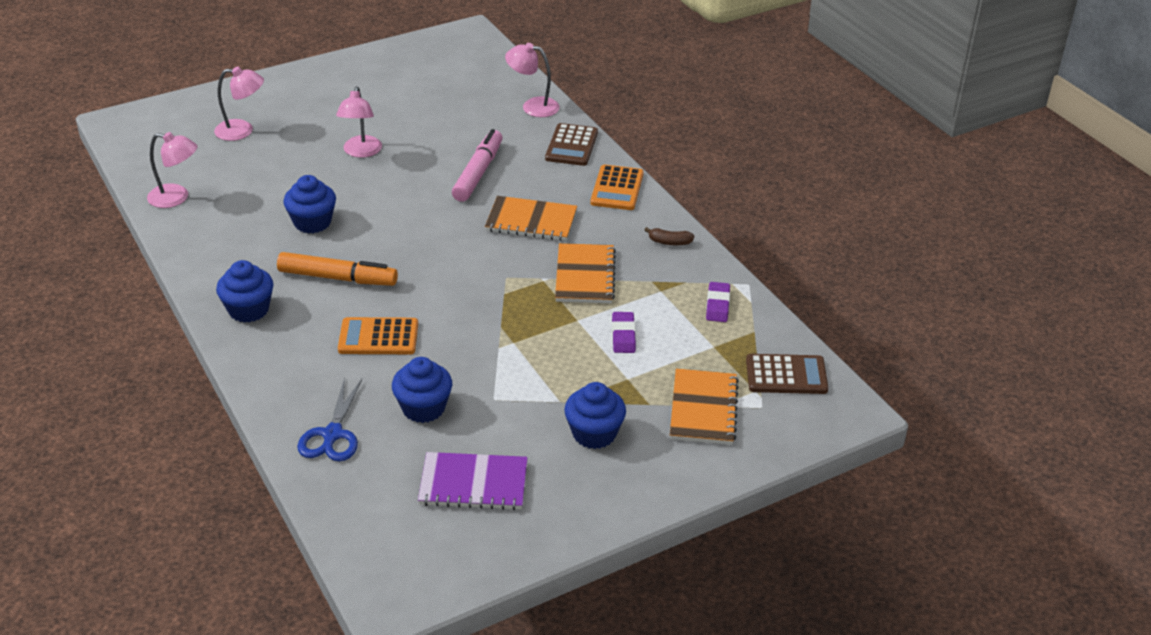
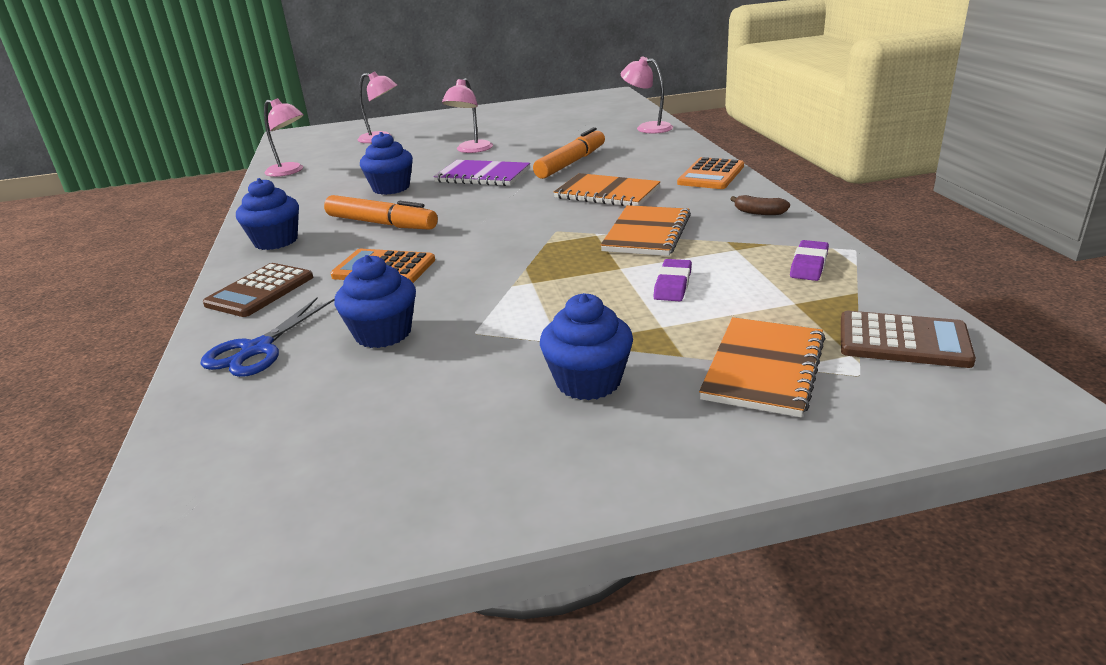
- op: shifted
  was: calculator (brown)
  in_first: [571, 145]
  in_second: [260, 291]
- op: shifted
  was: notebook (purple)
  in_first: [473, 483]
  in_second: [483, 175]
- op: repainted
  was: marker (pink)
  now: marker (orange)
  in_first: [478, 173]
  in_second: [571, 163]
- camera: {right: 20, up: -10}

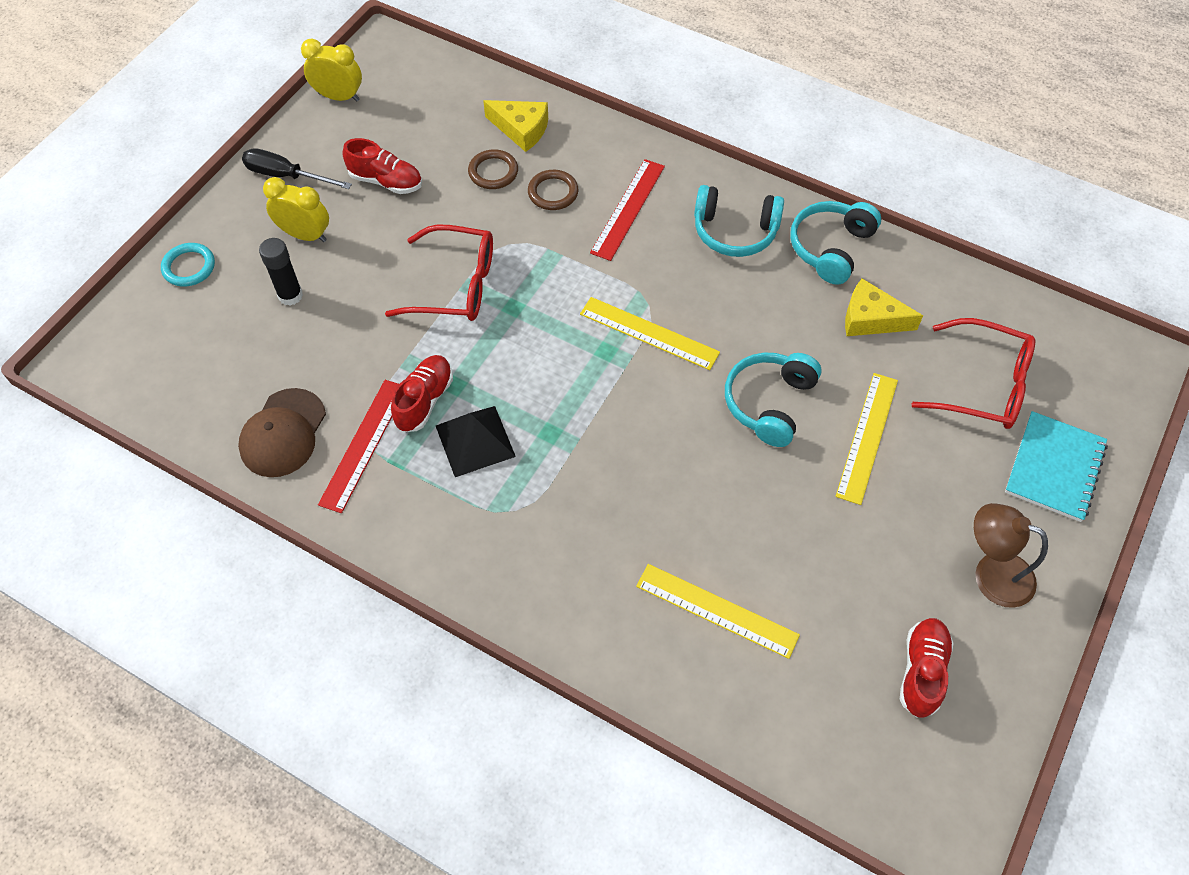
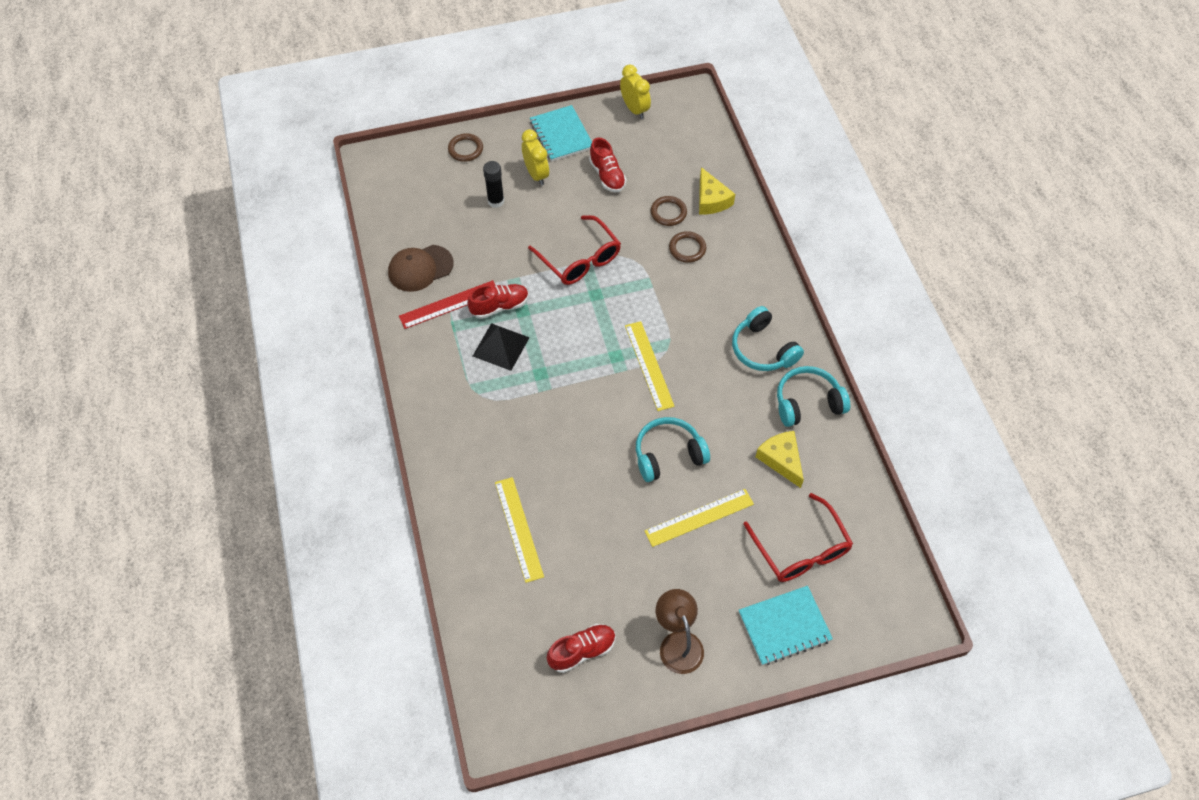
- op: repainted
  was: ring (turquoise)
  now: ring (brown)
  in_first: [189, 267]
  in_second: [465, 149]
- op: swapped
  was: screwdriver (black)
  now: notebook (turquoise)
  in_first: [286, 176]
  in_second: [561, 135]
- op: gone
  was: ruler (red)
  in_first: [628, 209]
- camera: {right: 45, up: 0}

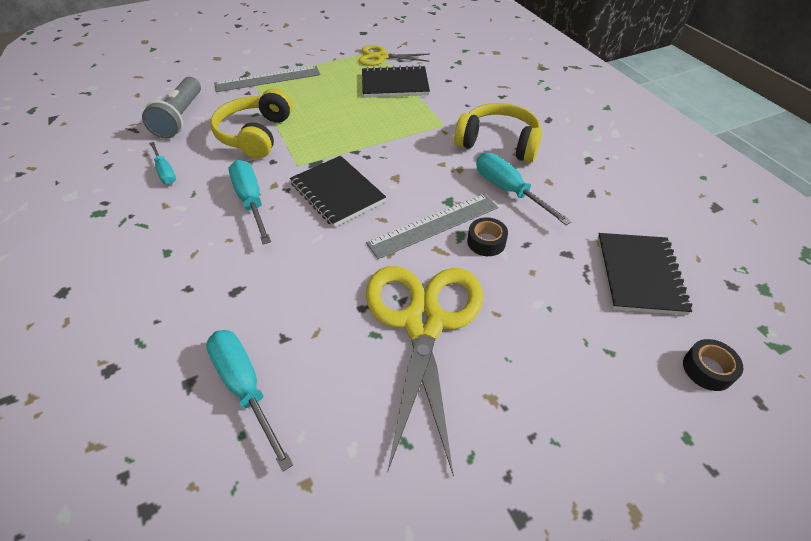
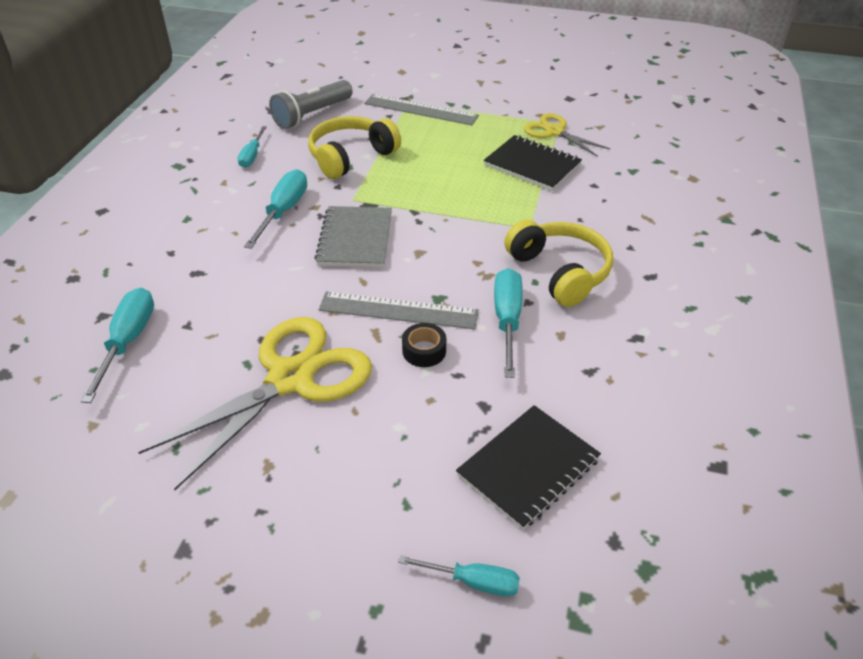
- op: repainted
  was: notebook (black)
  now: notebook (grey)
  in_first: [337, 192]
  in_second: [355, 239]
- op: swapped
  was: tape (black)
  now: screwdriver (turquoise)
  in_first: [707, 369]
  in_second: [473, 581]
- camera: {right: 40, up: -5}

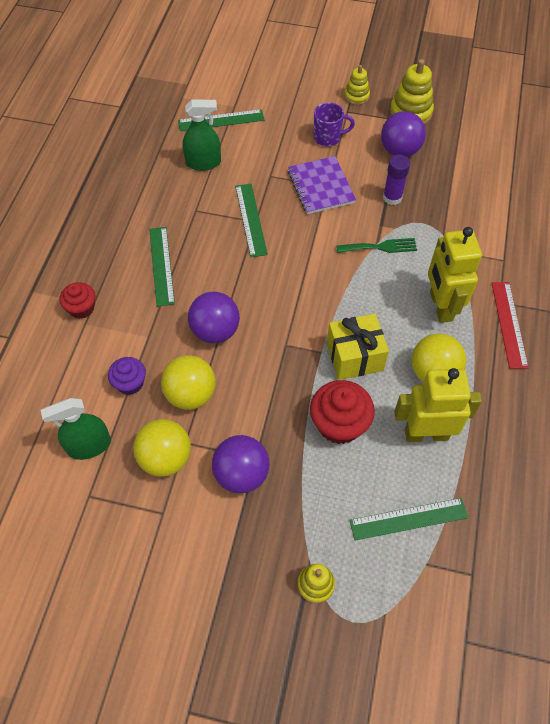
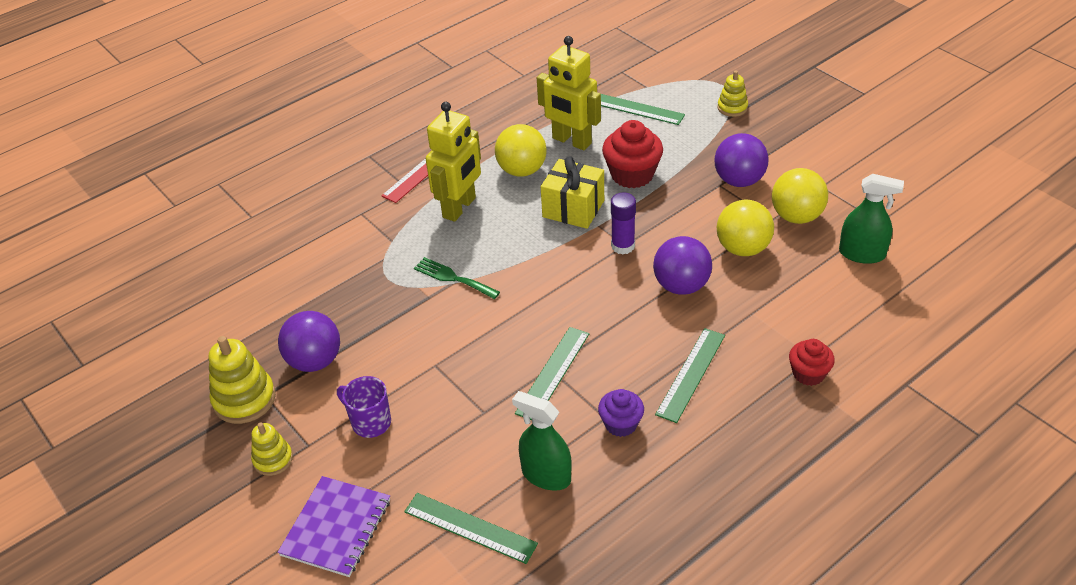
- op: shifted
  was: notebook (purple)
  in_first: [321, 186]
  in_second: [336, 528]
- op: shifted
  was: cupcake (purple)
  in_first: [130, 383]
  in_second: [621, 424]
- op: shifted
  was: glue stick (purple)
  in_first: [392, 197]
  in_second: [623, 246]
- camera: {right: -140, up: -15}

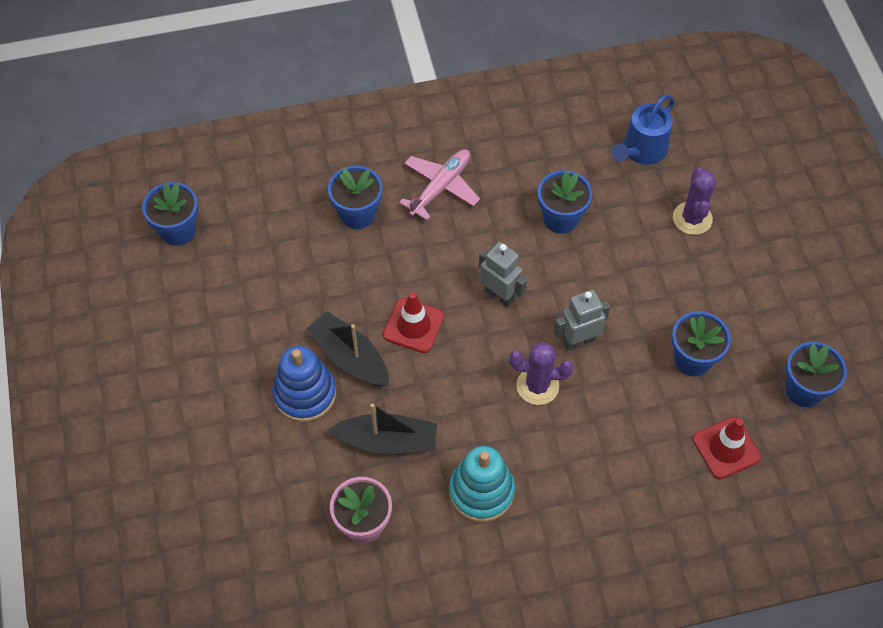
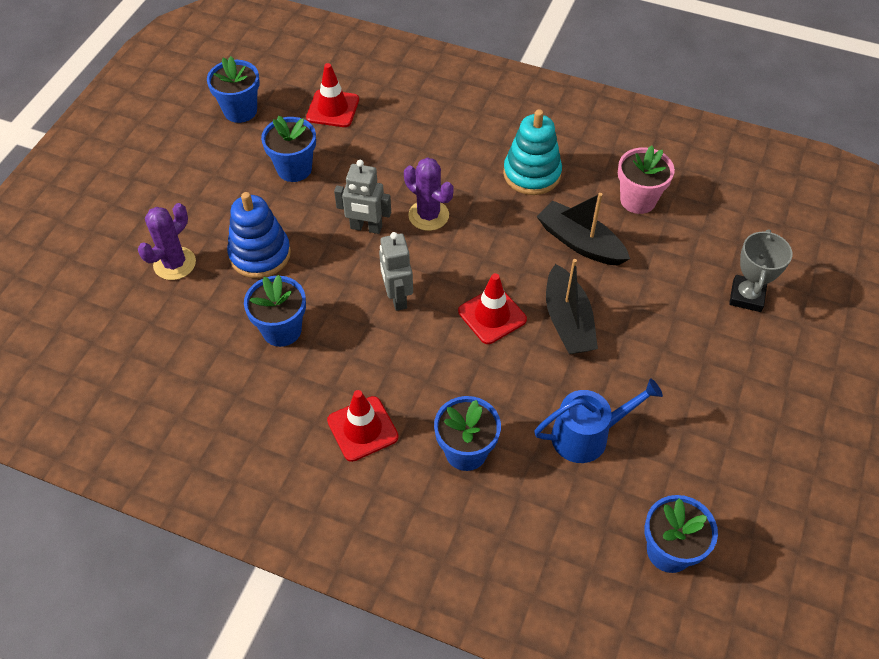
- op: shifted
  was: stacking toy (blue)
  in_first: [305, 394]
  in_second: [260, 254]
- op: swapped
  was: plane (pink)
  now: traffic cone (red)
  in_first: [440, 187]
  in_second: [362, 429]
- op: shifted
  was: watering can (blue)
  in_first: [642, 150]
  in_second: [586, 435]
- op: new
  now: trophy (grey)
  in_second: [746, 296]
- camera: {right: -145, up: -5}

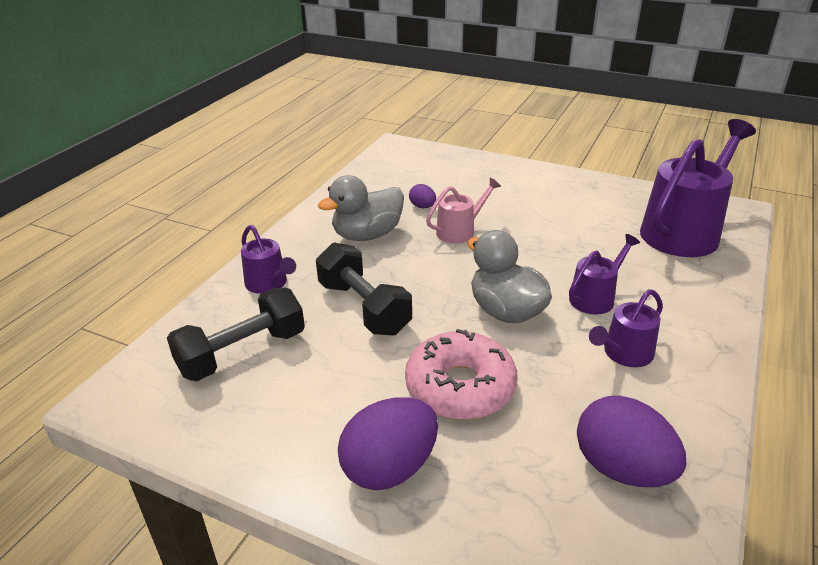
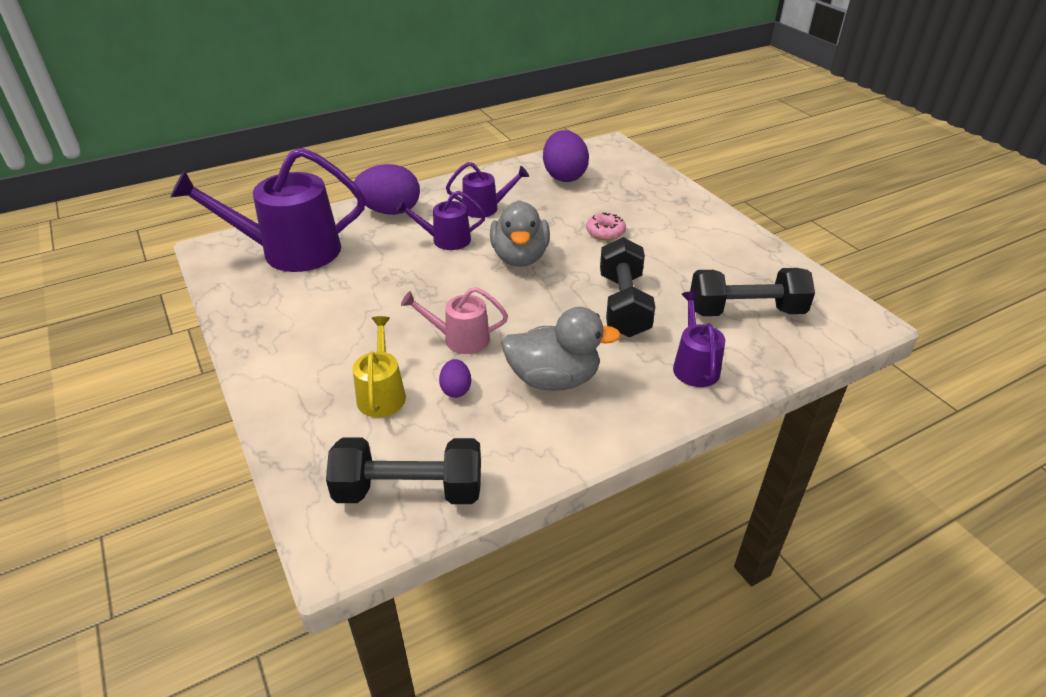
- op: new
  now: dumbbell (black)
  in_second: [409, 491]
- op: new
  now: watering can (yellow)
  in_second: [382, 394]
- op: shifted
  was: egg (purple)
  in_first: [390, 468]
  in_second: [390, 211]
- op: scaled
  was: donut (pink)
  in_first: [460, 387]
  in_second: [605, 232]
  ratio: 0.5
- camera: {right: -145, up: 5}

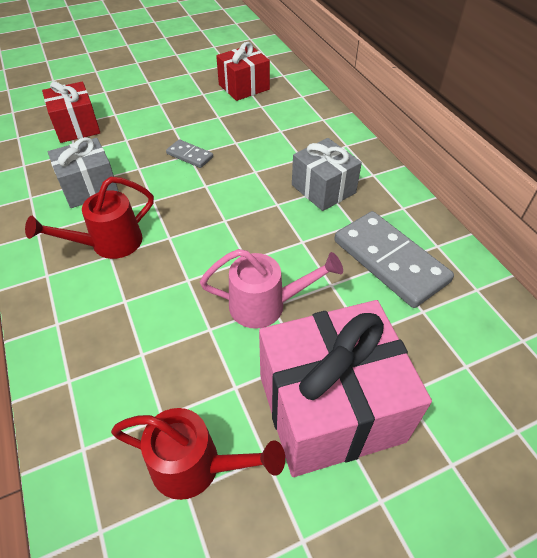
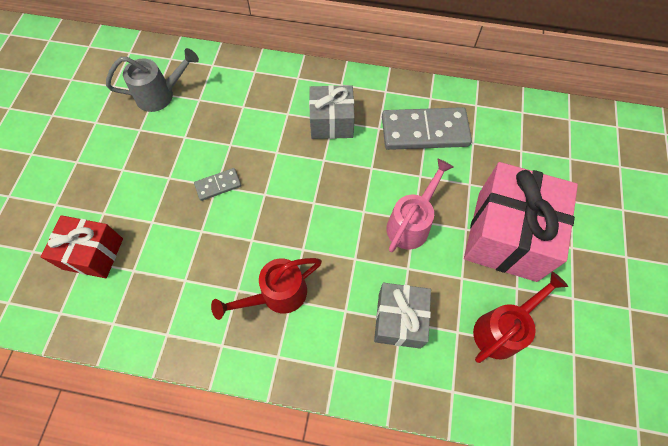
- op: swapped
  was: gift (red)
  now: watering can (grey)
  in_first: [244, 87]
  in_second: [160, 95]
- op: rotated
  was: watering can (red)
  in_first: [109, 244]
  in_second: [277, 295]
  clockwise: 60
- op: shifted
  was: gift (grey)
  in_first: [89, 187]
  in_second: [399, 320]
- camera: {right: -55, up: 15}

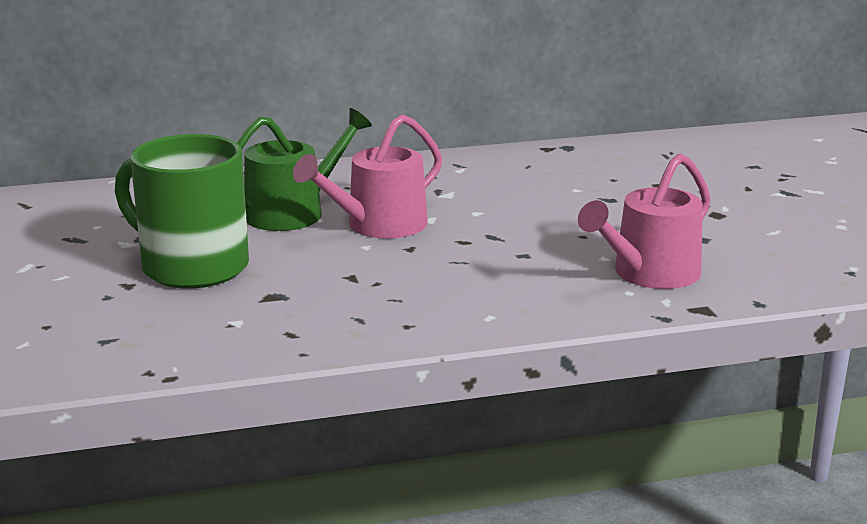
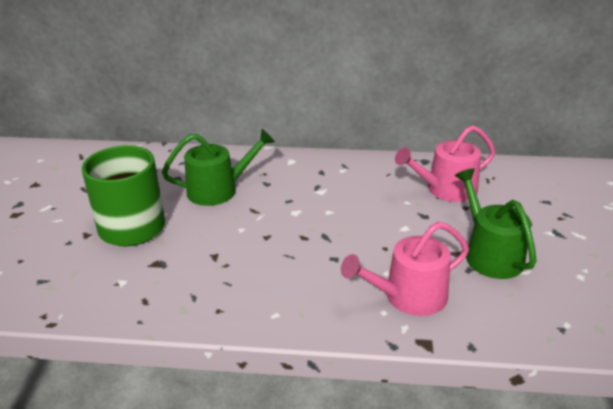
- op: shifted
  was: watering can (pink)
  in_first: [379, 225]
  in_second: [446, 189]
- op: new
  now: watering can (green)
  in_second: [490, 254]
- camera: {right: 20, up: 10}

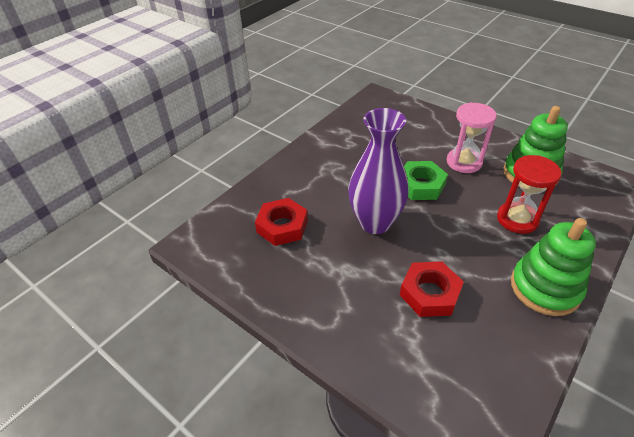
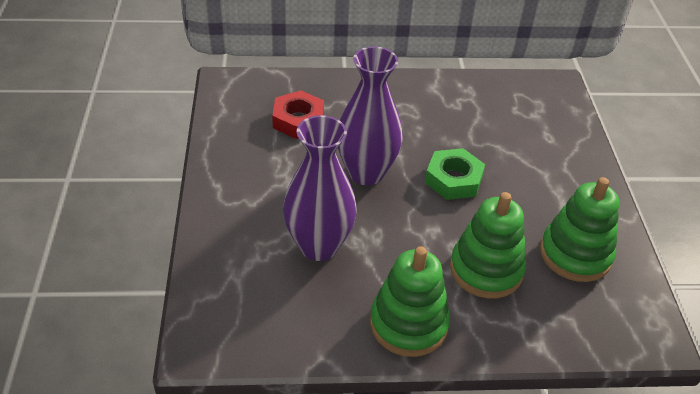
- op: swapped
  was: nut (red)
  now: vase (purple)
  in_first: [430, 293]
  in_second: [318, 246]
- op: swapped
  was: hourglass (red)
  now: stacking toy (green)
  in_first: [517, 219]
  in_second: [486, 270]
- op: gone
  was: hourglass (pink)
  in_first: [464, 162]
- camera: {right: 45, up: 0}

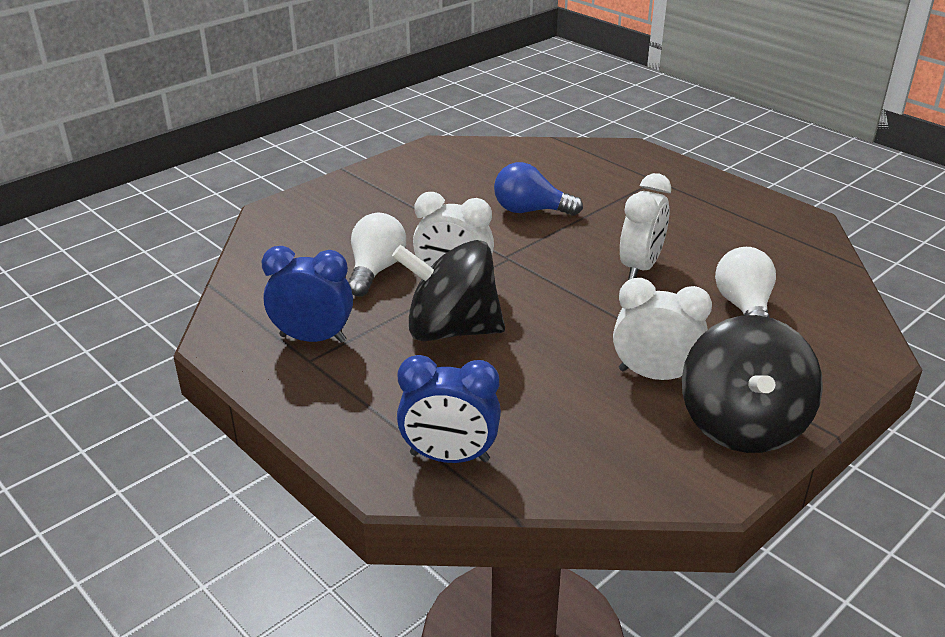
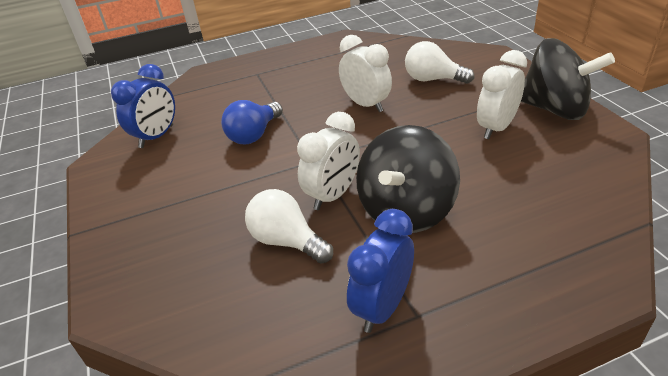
- op: shifted
  was: clock (blue)
  in_first: [449, 457]
  in_second: [157, 137]
- camera: {right: -65, up: 5}

